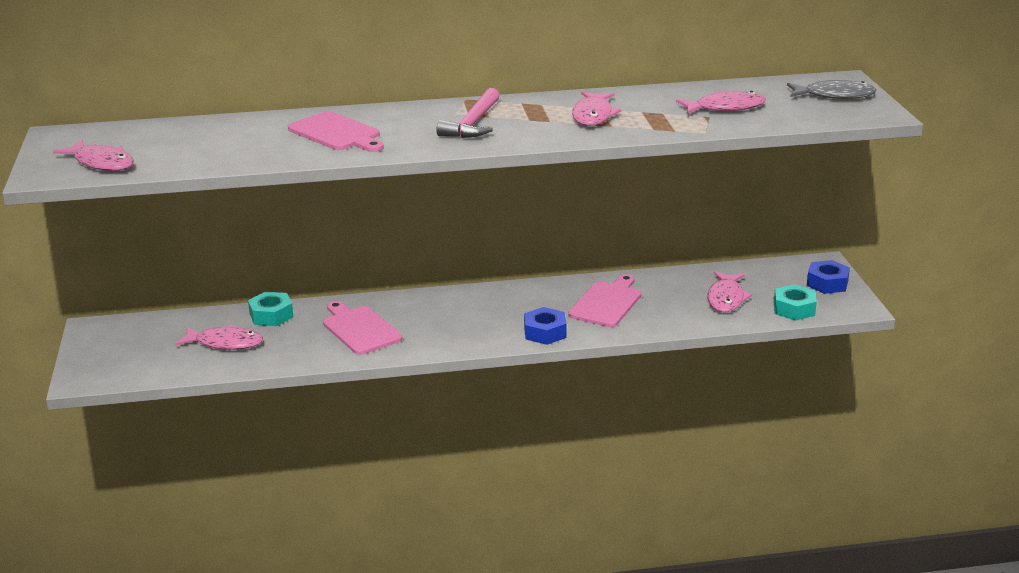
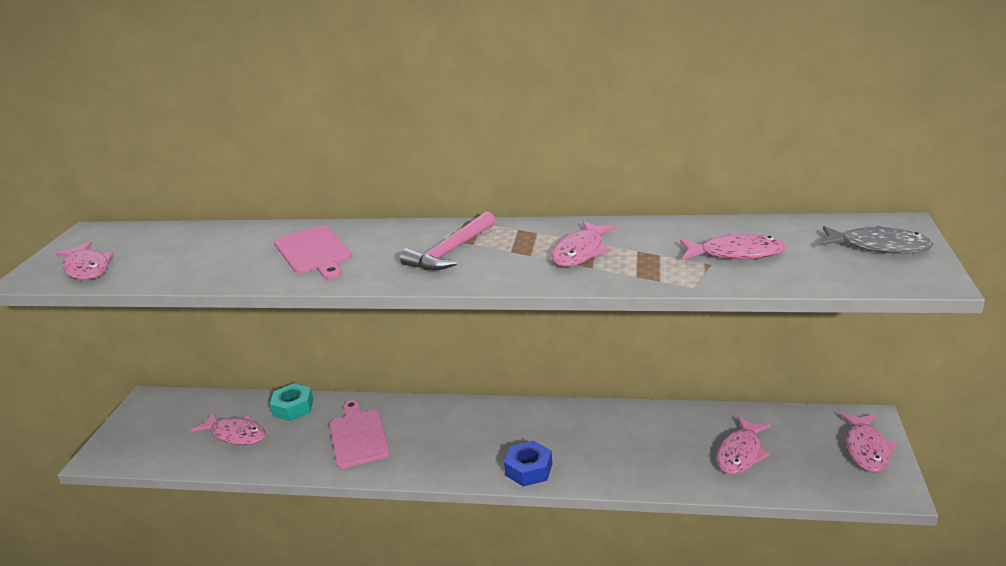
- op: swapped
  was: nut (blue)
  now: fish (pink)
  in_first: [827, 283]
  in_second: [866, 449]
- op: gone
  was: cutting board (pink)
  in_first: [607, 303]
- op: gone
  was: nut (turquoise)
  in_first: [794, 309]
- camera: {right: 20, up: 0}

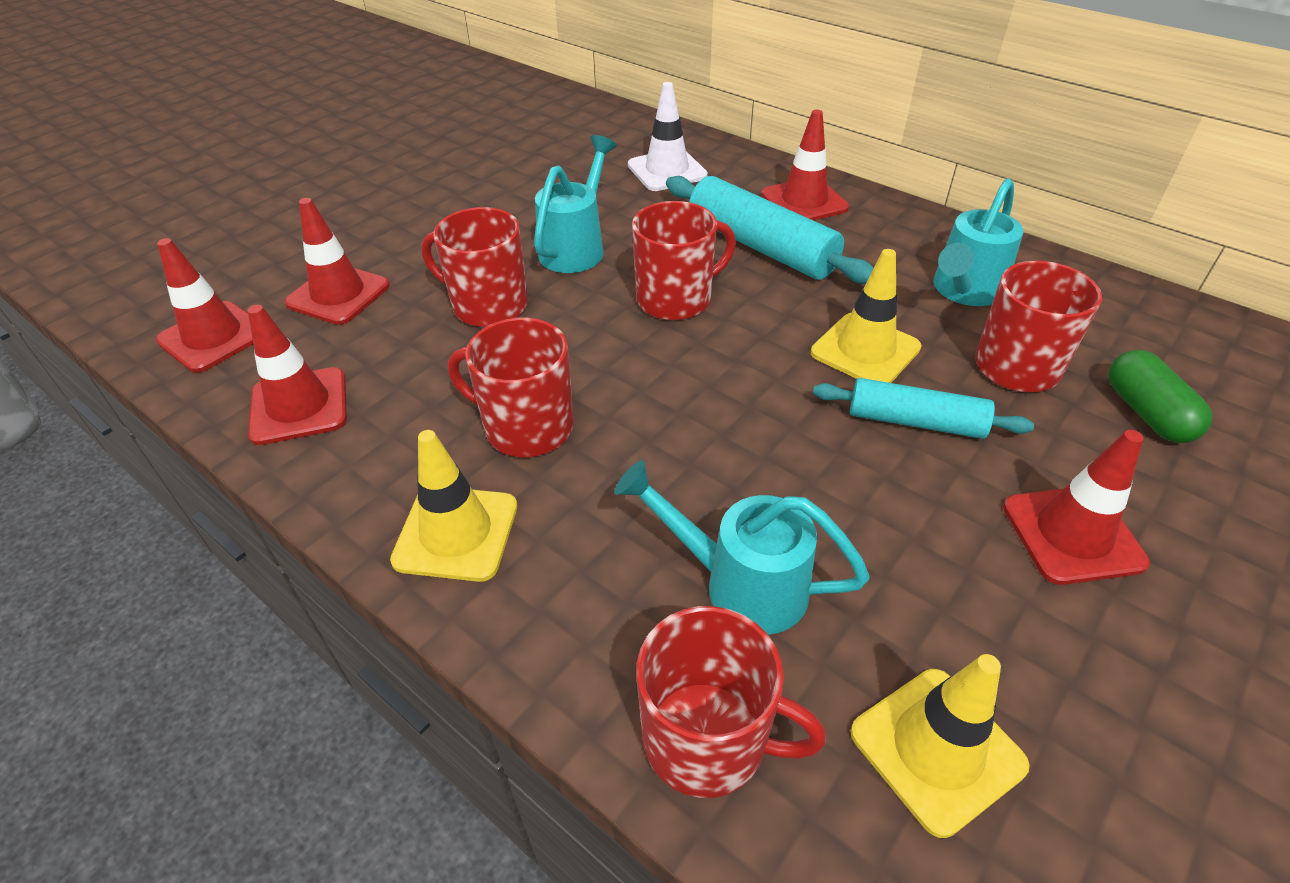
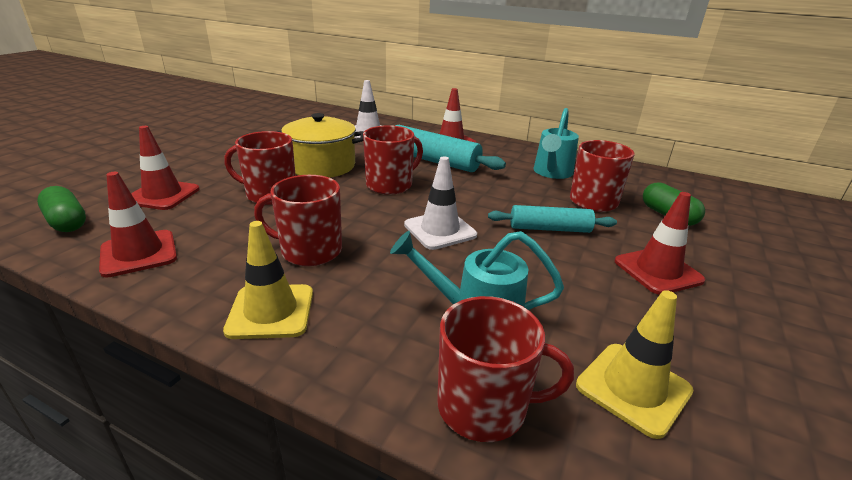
- op: swapped
  was: traffic cone (red)
  now: capsule (green)
  in_first: [213, 337]
  in_second: [67, 222]
- op: swapped
  was: watering can (turquoise)
  now: pot (yellow)
  in_first: [576, 247]
  in_second: [322, 166]
- op: new
  now: traffic cone (white)
  in_second: [440, 230]
- op: gone
  was: traffic cone (yellow)
  in_first: [865, 350]
- camera: {right: -15, up: -15}

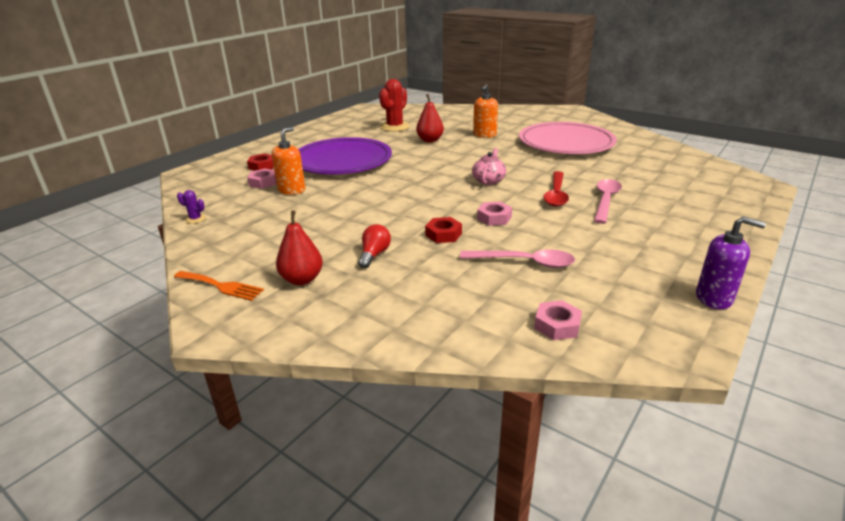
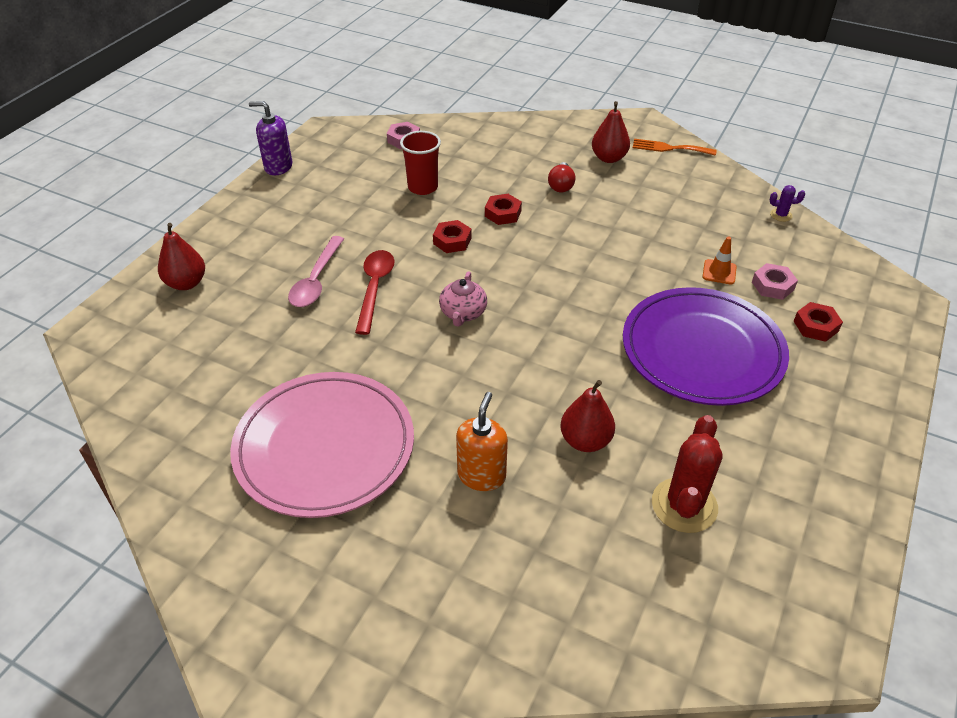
- op: new
  now: pear (red)
  in_second: [186, 283]
- op: swapped
  was: spoon (pink)
  now: cup (red)
  in_first: [524, 262]
  in_second: [423, 187]
- op: repainted
  was: nut (pink)
  now: nut (red)
  in_first: [494, 218]
  in_second: [452, 241]
- op: swapped
  was: soap dispenser (orange)
  now: traffic cone (orange)
  in_first: [292, 190]
  in_second: [719, 272]
- camera: {right: 170, up: 15}

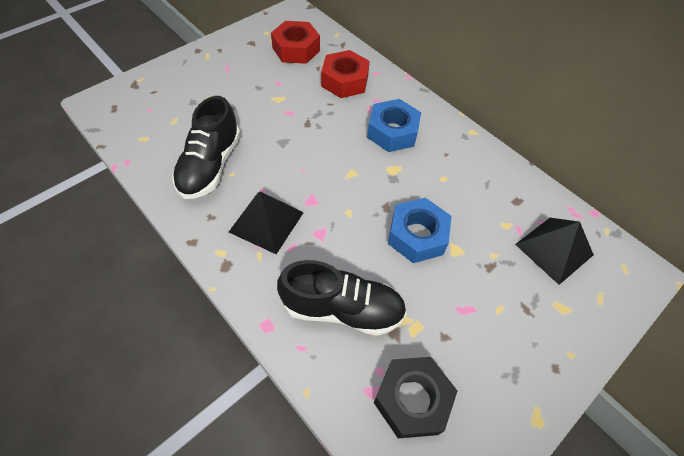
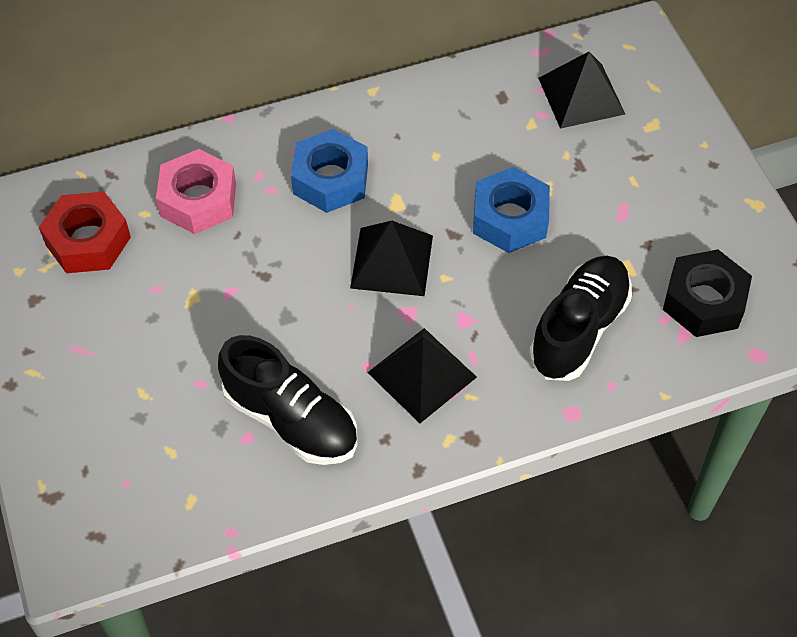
- op: repainted
  was: nut (red)
  now: nut (pink)
  in_first: [345, 81]
  in_second: [198, 200]
- op: new
  now: pyramid (black)
  in_second: [392, 261]
- camera: {right: -65, up: 0}

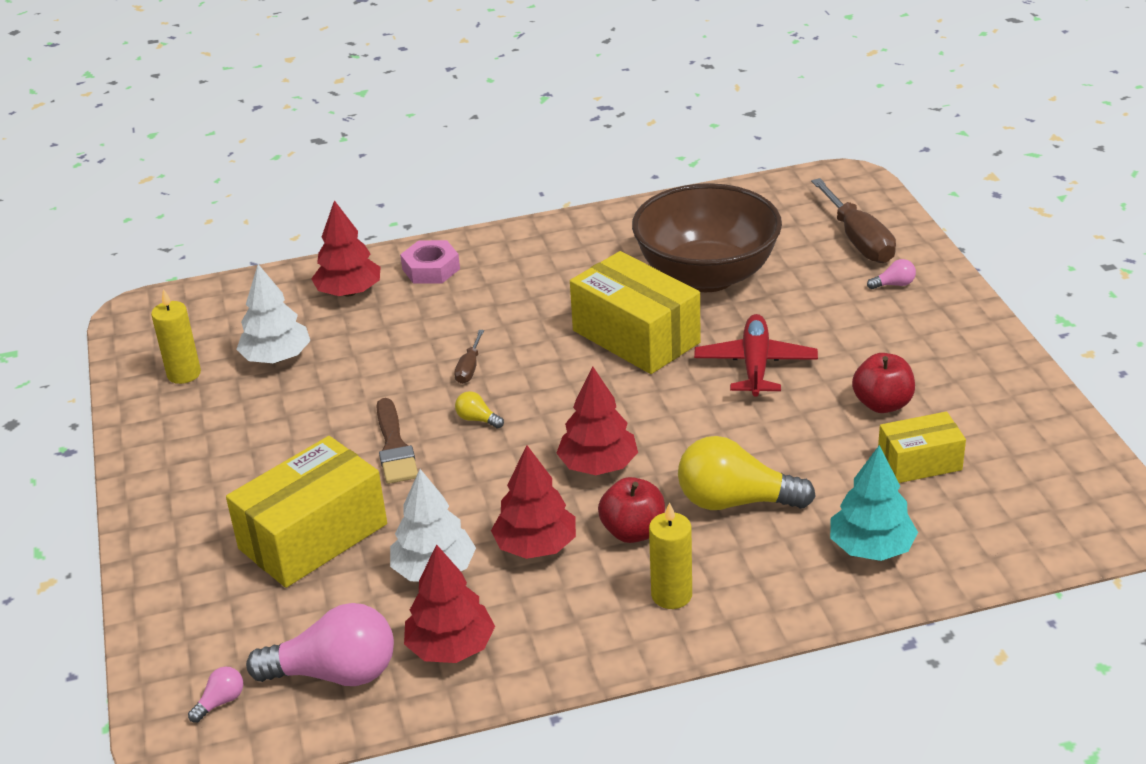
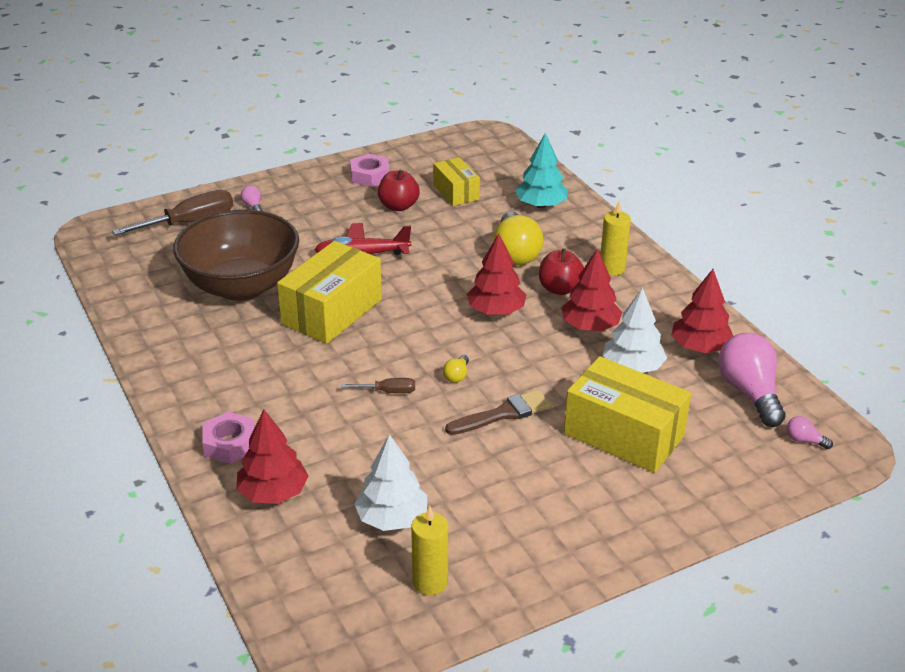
- op: new
  now: nut (pink)
  in_second: [370, 176]
- camera: {right: -105, up: 0}

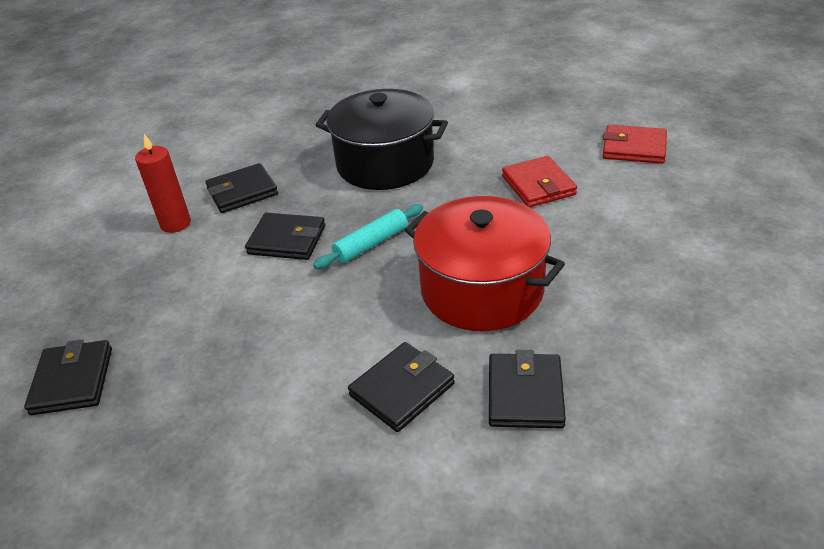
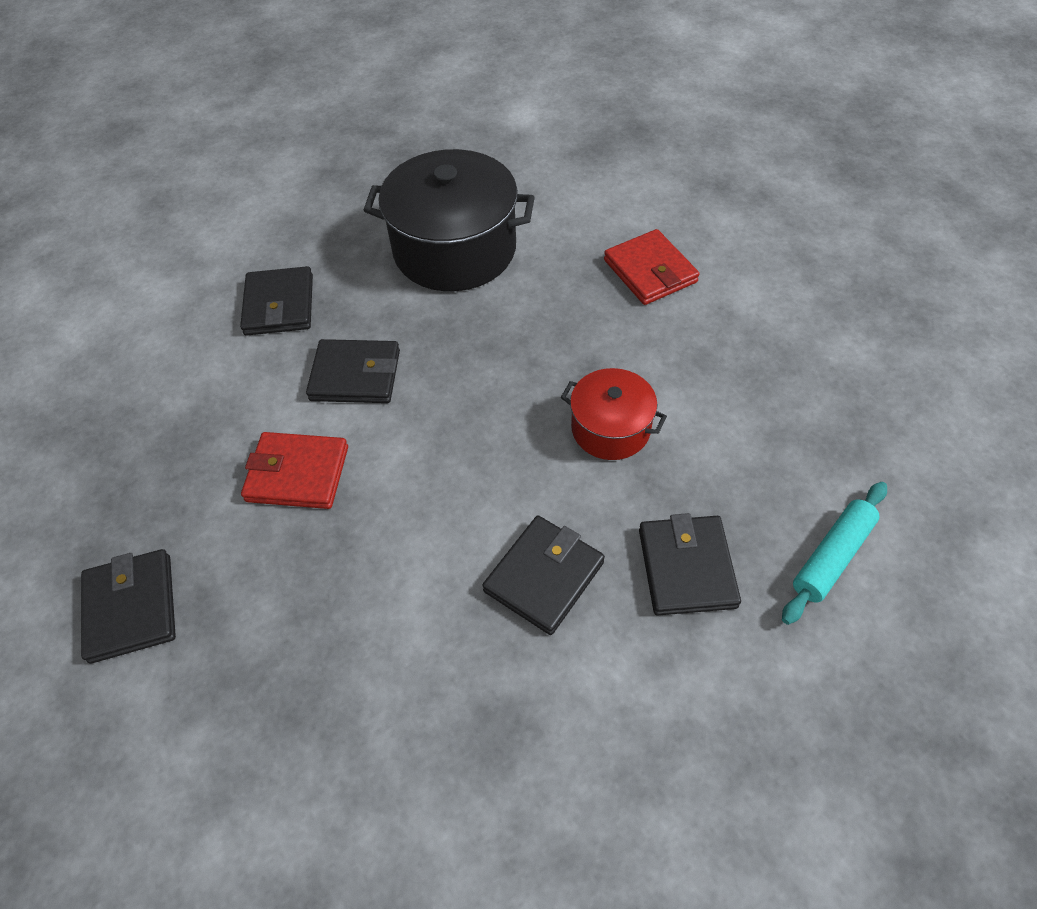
- op: rotated
  was: wallet (black)
  in_first: [242, 192]
  in_second: [279, 305]
  clockwise: -60
- op: shifted
  was: wallet (red)
  in_first: [634, 148]
  in_second: [297, 474]
- op: scaled
  was: pot (red)
  in_first: [482, 290]
  in_second: [610, 428]
  ratio: 0.54
- op: shifted
  was: rolling pin (turquoise)
  in_first: [371, 243]
  in_second: [831, 556]
- op: gone
  was: candle (red)
  in_first: [175, 224]
- camera: {right: -10, up: 15}

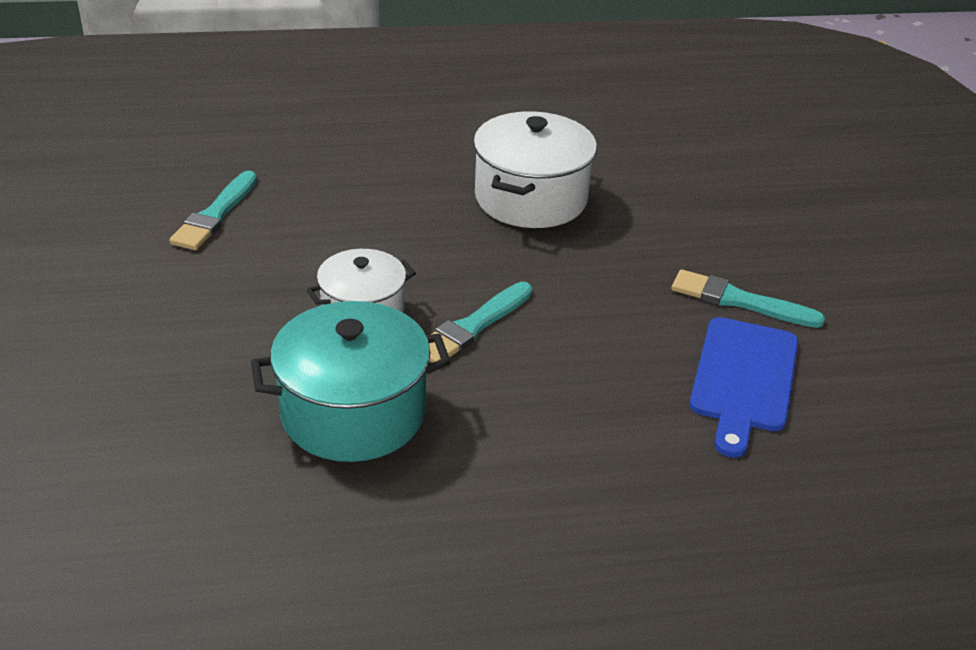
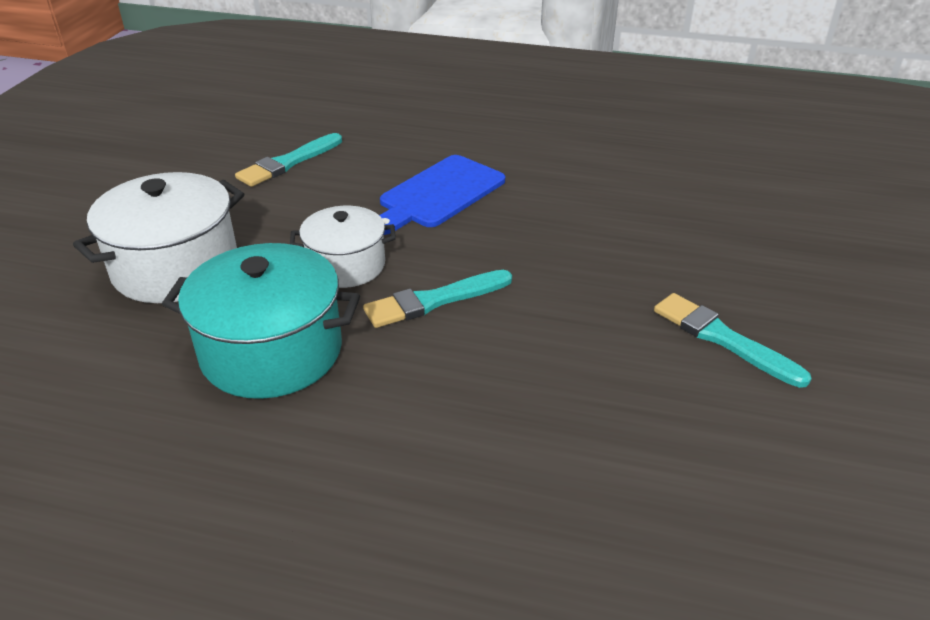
- op: shifted
  was: pot (white)
  in_first: [531, 198]
  in_second: [175, 267]
- op: shifted
  was: cutting board (blue)
  in_first: [744, 379]
  in_second: [439, 194]
- camera: {right: 25, up: 0}

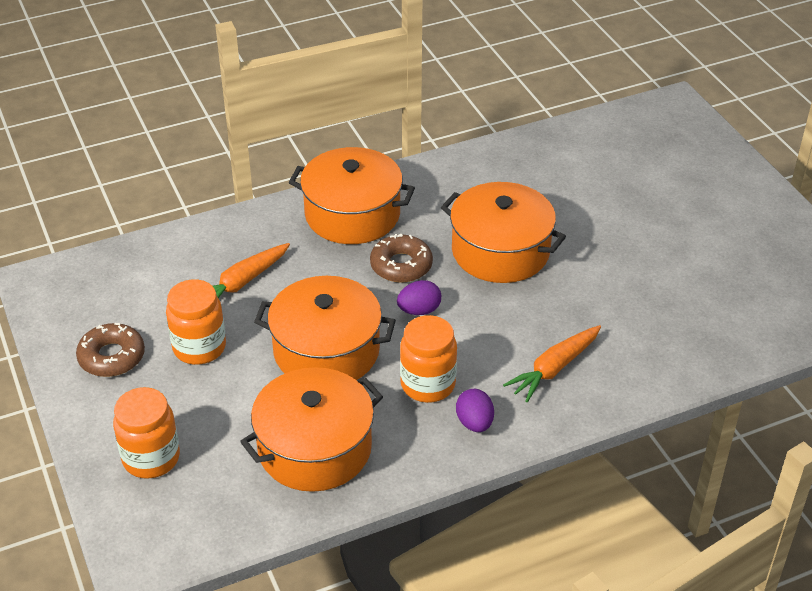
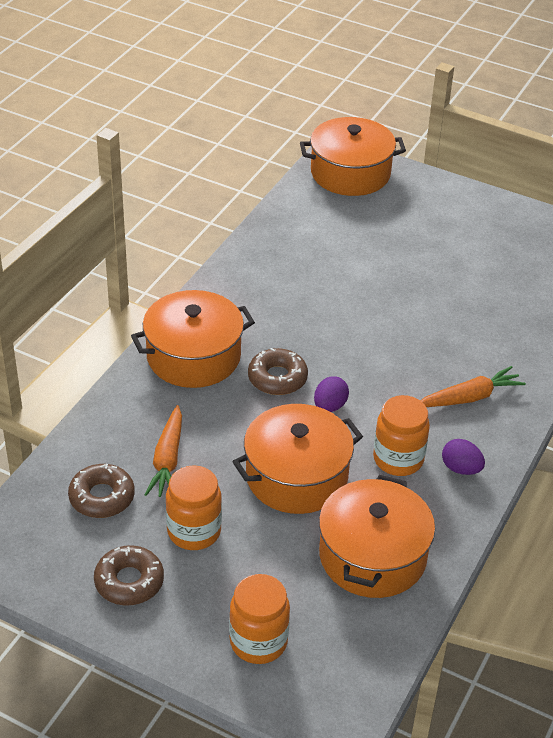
- op: new
  now: donut (brown)
  in_second: [102, 497]
- op: shifted
  was: pot (orange)
  in_first: [500, 251]
  in_second: [350, 173]
- op: rotated
  was: carrot (orange)
  in_first: [554, 368]
  in_second: [469, 397]
  clockwise: -120
- camera: {right: -40, up: 0}

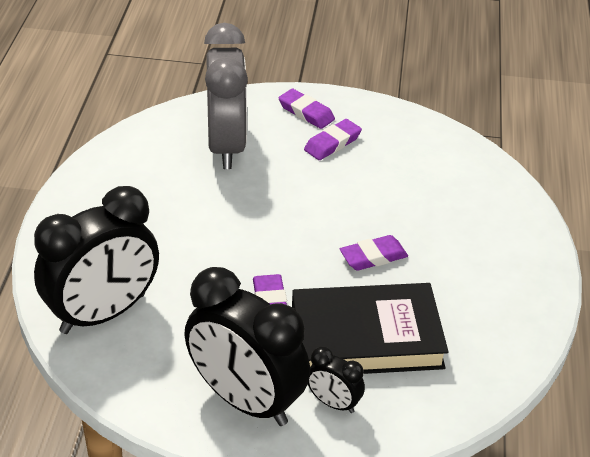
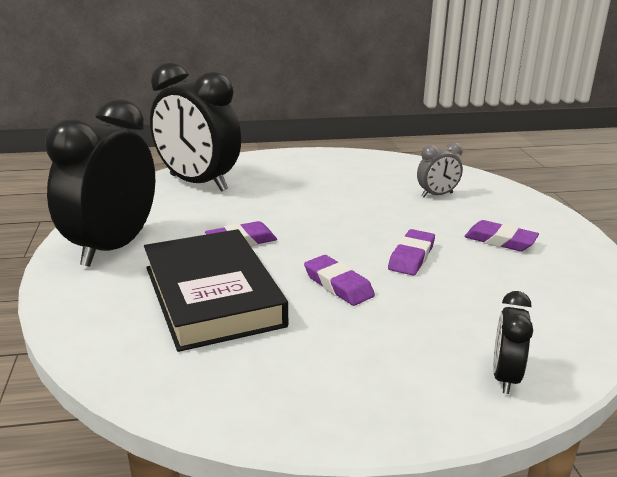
- op: shifted
  was: eraser (purple)
  in_first: [306, 112]
  in_second: [411, 257]
- op: scaled
  was: clock (grey)
  in_first: [226, 146]
  in_second: [437, 195]
  ratio: 0.45
- op: shifted
  was: clock (black)
  in_first: [333, 403]
  in_second: [505, 377]
- camera: {right: 75, up: -15}

